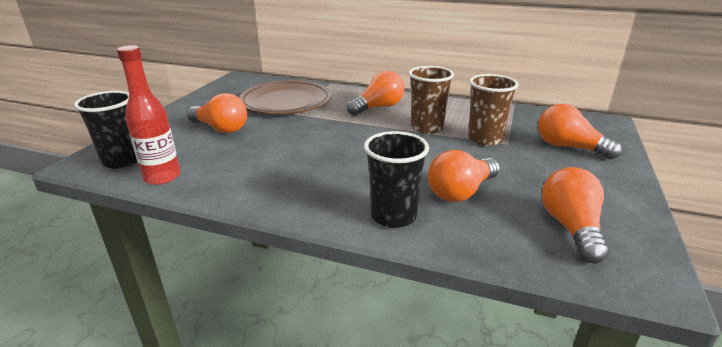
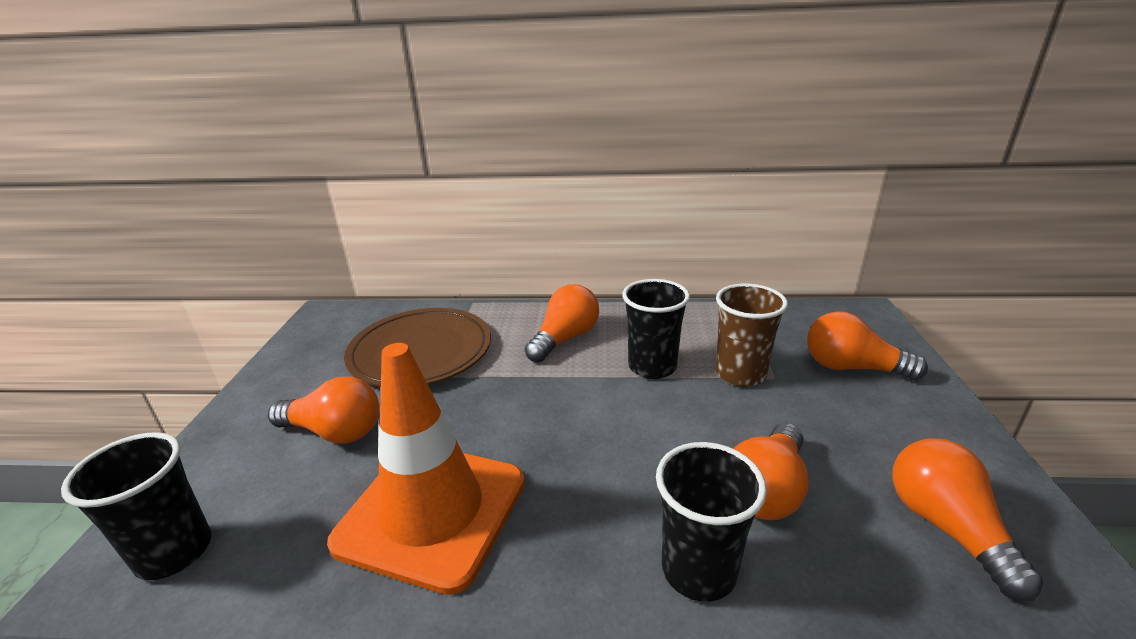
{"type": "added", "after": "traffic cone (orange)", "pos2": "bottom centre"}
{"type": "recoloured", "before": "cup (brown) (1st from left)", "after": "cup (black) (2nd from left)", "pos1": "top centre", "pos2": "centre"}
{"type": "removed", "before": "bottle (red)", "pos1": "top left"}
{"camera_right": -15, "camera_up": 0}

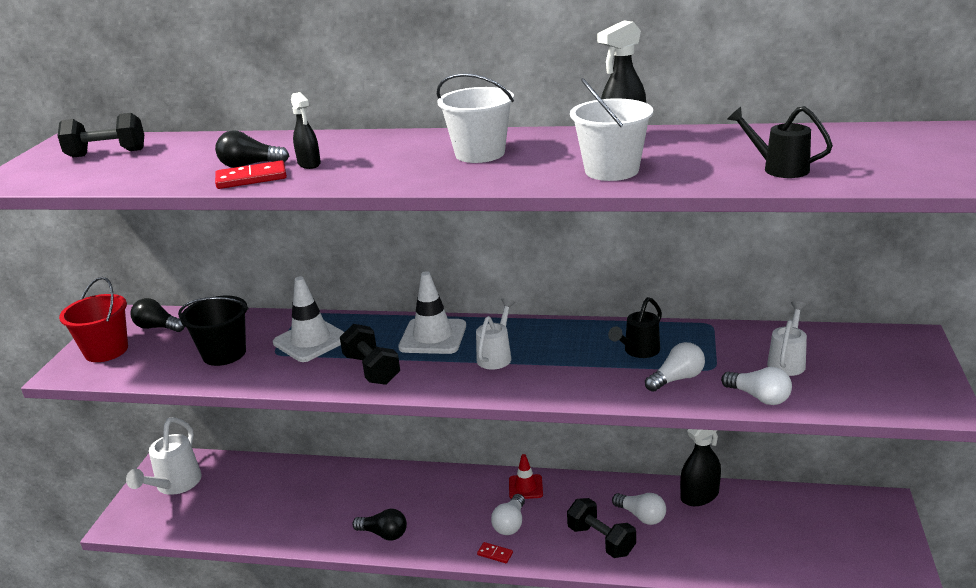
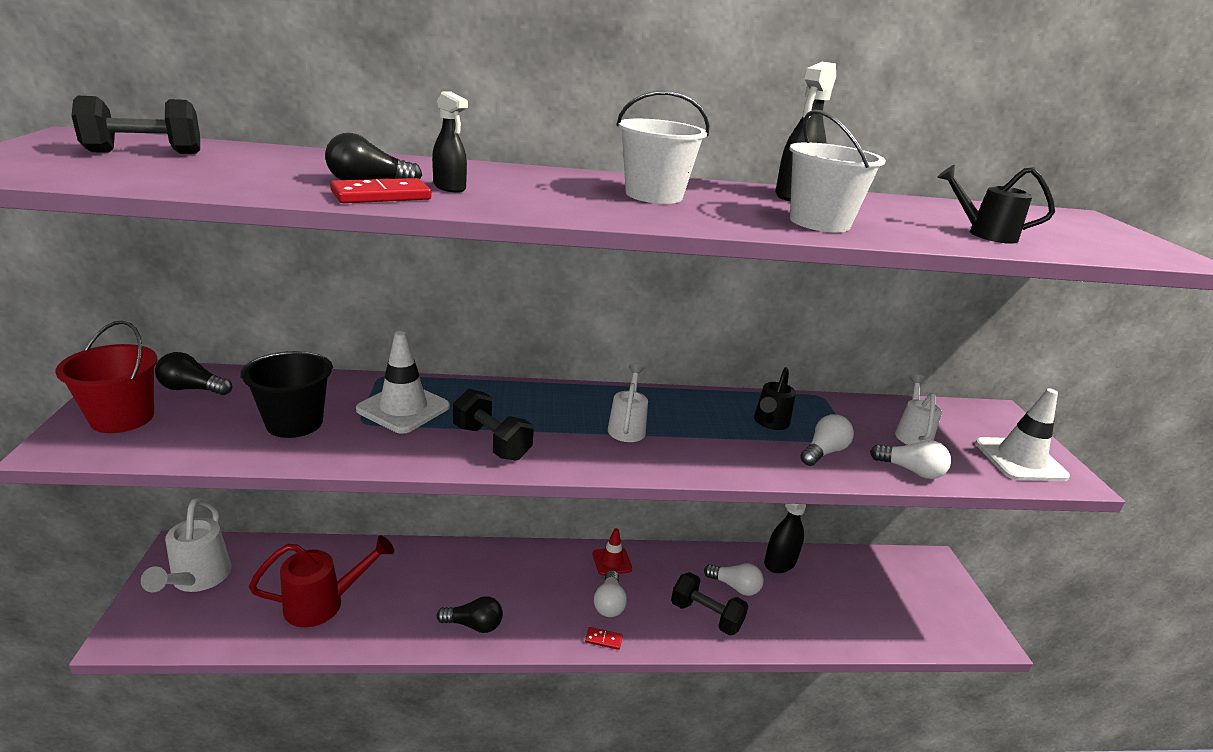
{"type": "added", "after": "watering can (red)", "pos2": "bottom left"}
{"type": "moved", "before": "traffic cone (white) (2nd from left)", "pos1": "centre", "pos2": "middle right"}
{"camera_right": -20, "camera_up": 0}

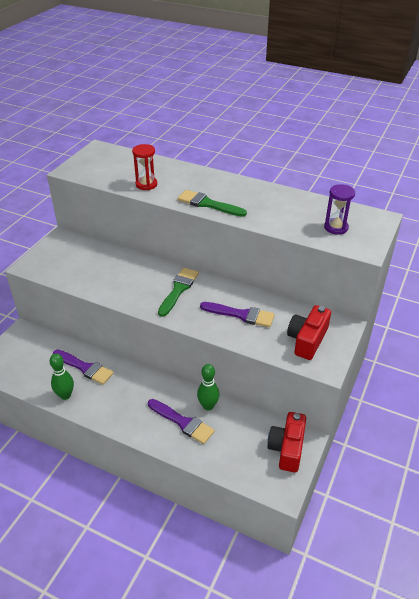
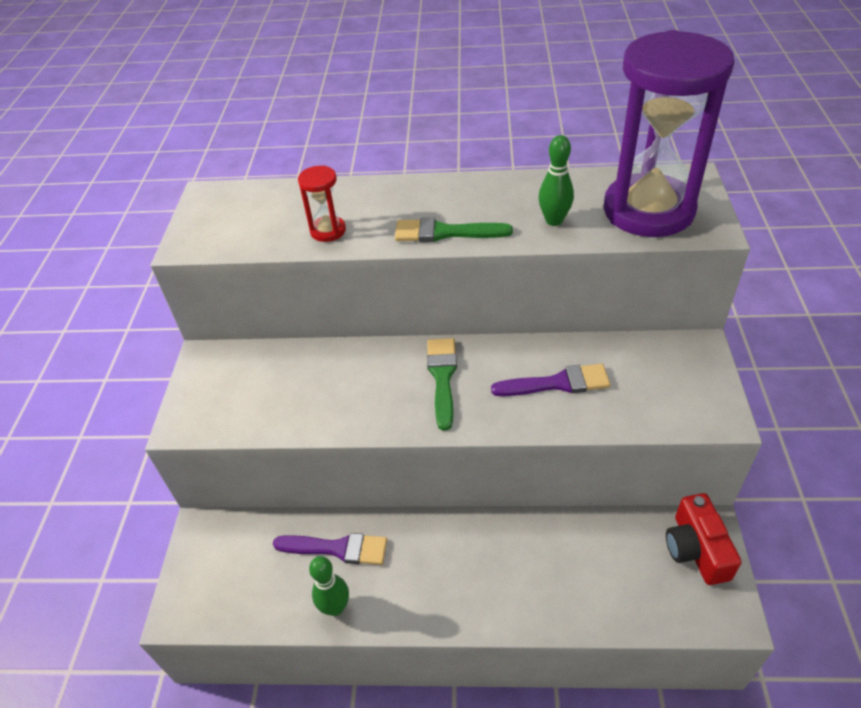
{"type": "moved", "before": "bowling pin (green) (2nd from left)", "pos1": "centre", "pos2": "top centre"}
{"type": "resized", "before": "hourglass (purple)", "pos1": "middle right", "pos2": "top right", "scale": 2.45}
{"type": "removed", "before": "brush (purple) (2nd from left)", "pos1": "bottom centre"}
{"type": "removed", "before": "camera (red) (2nd from left)", "pos1": "middle right"}
{"camera_right": -20, "camera_up": 5}

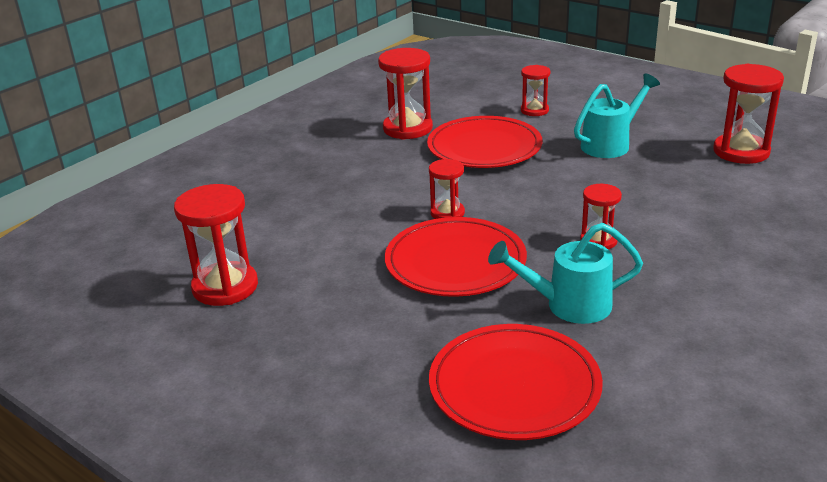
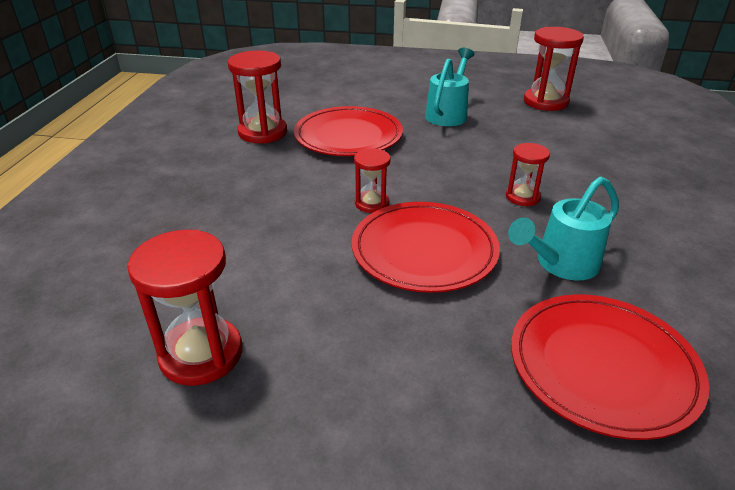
{"type": "removed", "before": "hourglass (red) (4th from left)", "pos1": "top centre"}
{"camera_right": -30, "camera_up": 5}

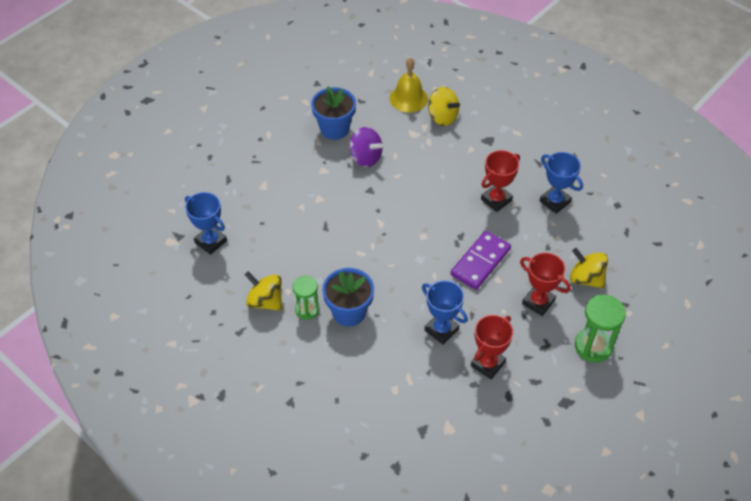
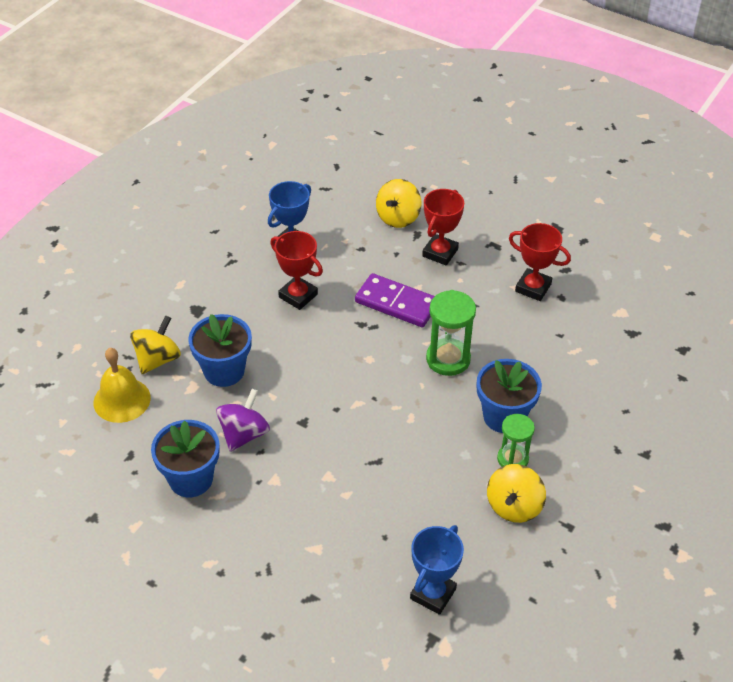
{"type": "added", "after": "flower pot (blue) (2nd from left)", "pos2": "middle left"}
{"type": "moved", "before": "hourglass (green) (2nd from left in the first image)", "after": "hourglass (green) (1st from left)", "pos1": "middle right", "pos2": "centre"}
{"type": "removed", "before": "trophy (blue) (2nd from left)", "pos1": "centre"}
{"camera_right": -100, "camera_up": -5}

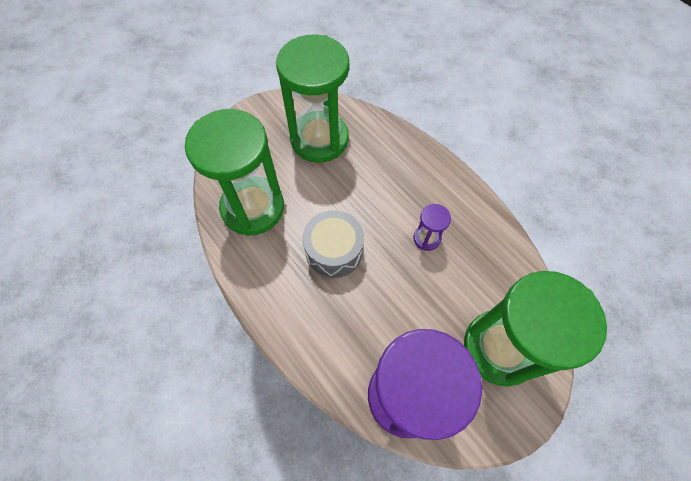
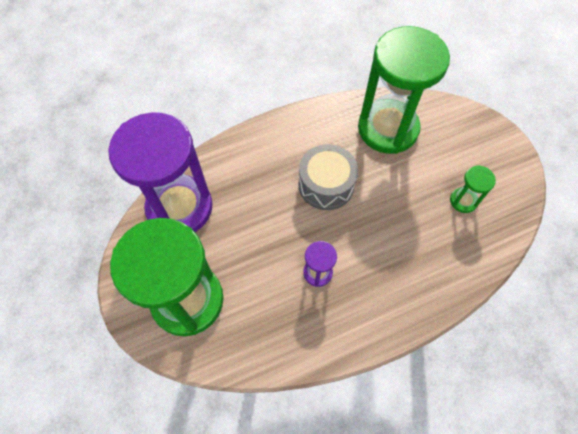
{"type": "resized", "before": "hourglass (green) (2nd from left in the first image)", "pos1": "top centre", "pos2": "middle right", "scale": 0.42}
{"camera_right": 105, "camera_up": 0}

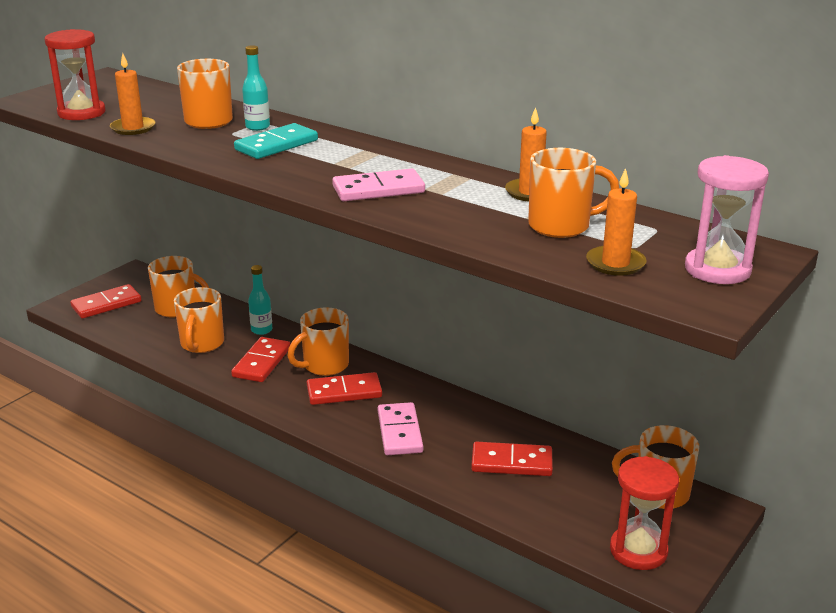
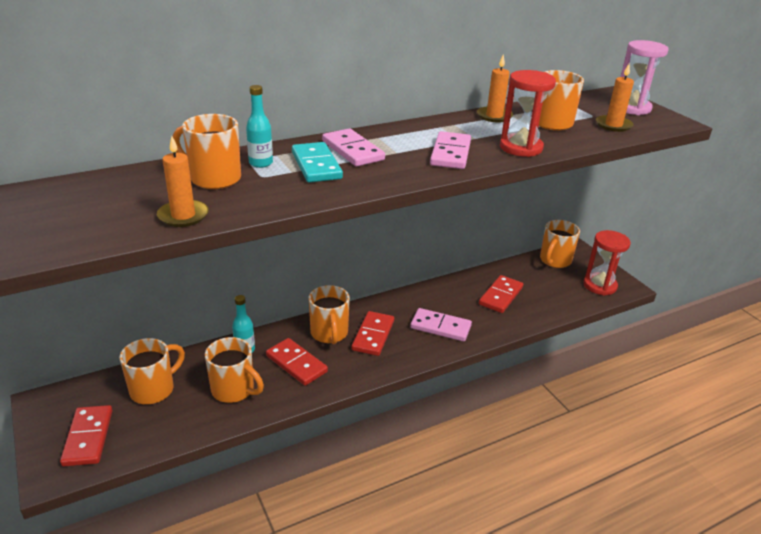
{"type": "added", "after": "domino (pink) (1st from left)", "pos2": "top centre"}
{"type": "moved", "before": "hourglass (red) (1st from left)", "pos1": "top left", "pos2": "top right"}
{"camera_right": -65, "camera_up": 5}

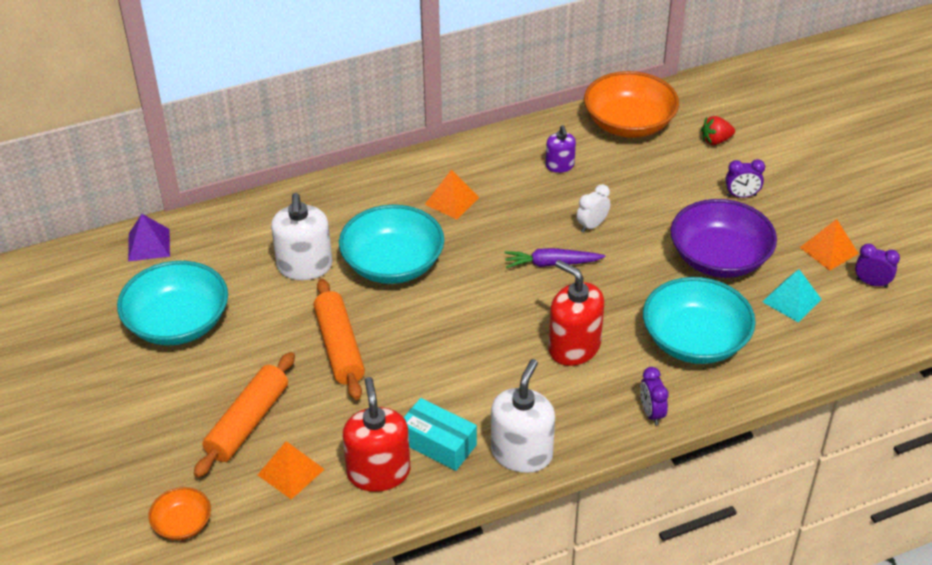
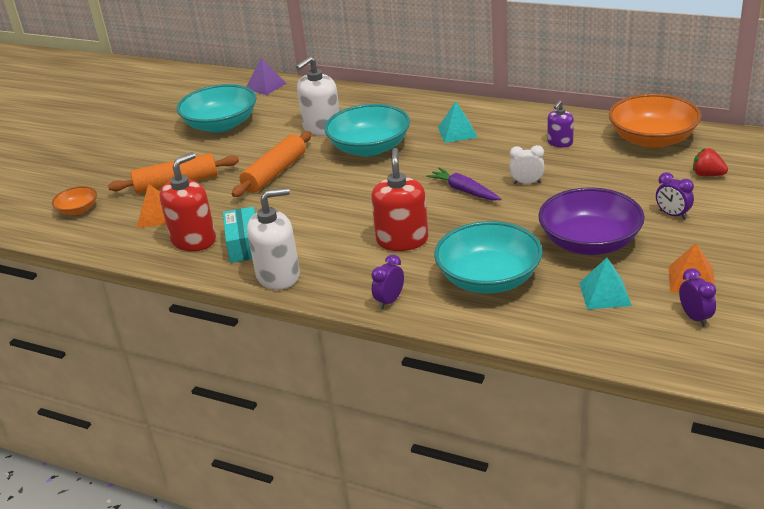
{"type": "recoloured", "before": "pyramid (orange) (2nd from left)", "after": "pyramid (turquoise) (1st from left)", "pos1": "centre", "pos2": "top centre"}
{"camera_right": 50, "camera_up": -10}

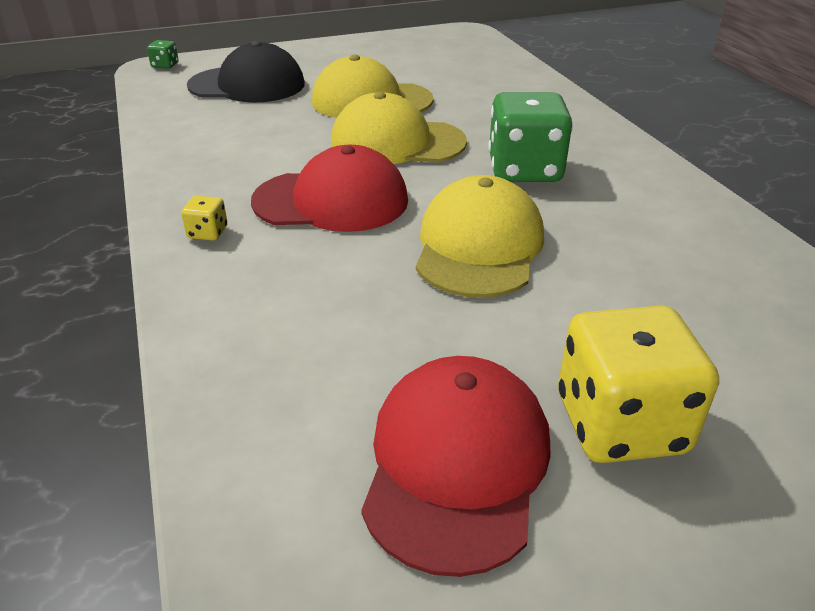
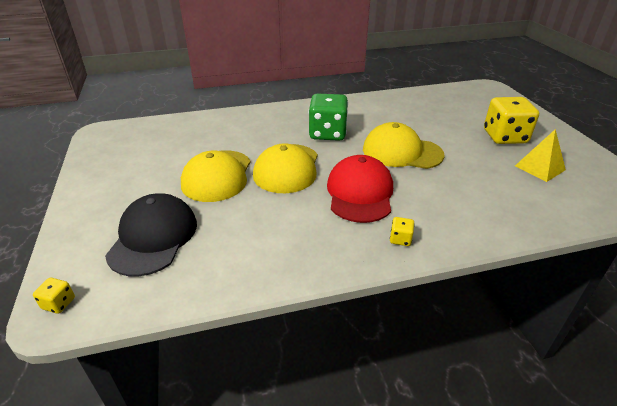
{"type": "recoloured", "before": "dice (green) (1st from left)", "after": "dice (yellow) (1st from left)", "pos1": "top left", "pos2": "bottom left"}
{"type": "replaced", "before": "cap (red) (2nd from left)", "after": "pyramid (yellow)", "pos1": "bottom centre", "pos2": "middle right"}
{"camera_right": -85, "camera_up": 0}

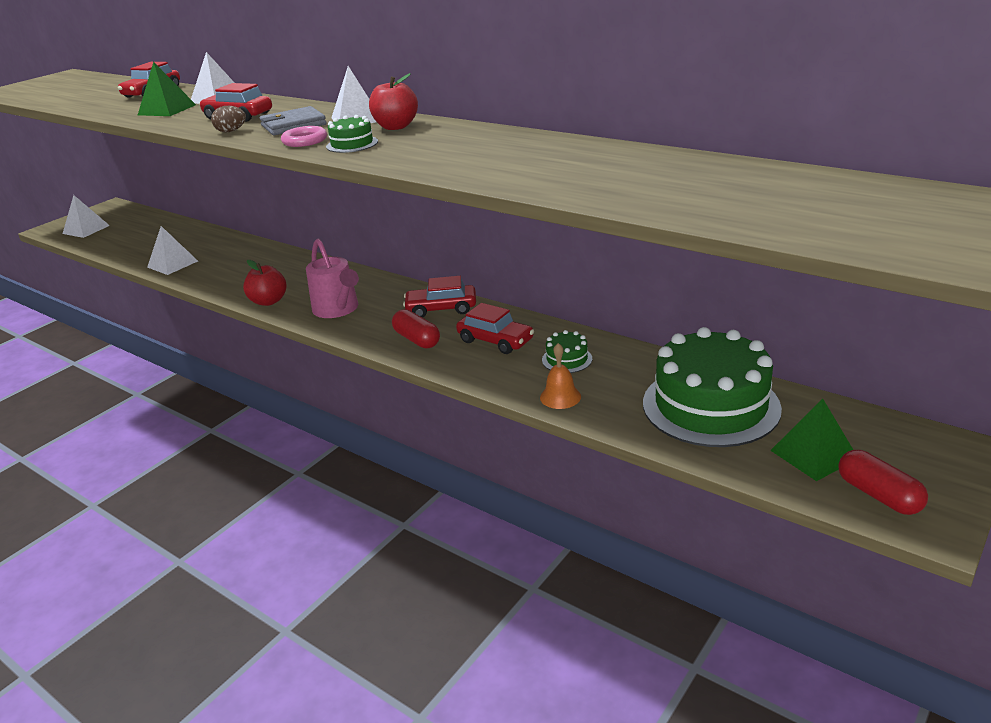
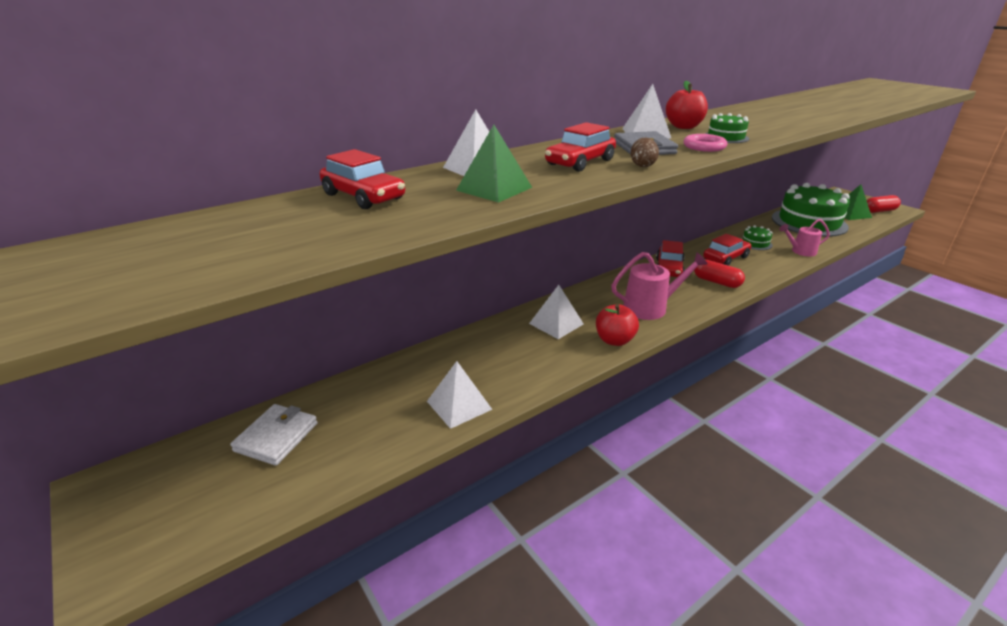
{"type": "added", "after": "wallet (white)", "pos2": "bottom left"}
{"type": "moved", "before": "pyramid (white) (1st from left in the first image)", "after": "pyramid (white) (3rd from left)", "pos1": "top left", "pos2": "centre"}
{"type": "turned", "before": "capsule (red) (1st from left)", "pos1": "centre", "pos2": "middle right", "turn": 60}
{"type": "replaced", "before": "bell (orange)", "after": "watering can (pink) (2nd from left)", "pos1": "centre", "pos2": "middle right"}
{"camera_right": -75, "camera_up": 0}

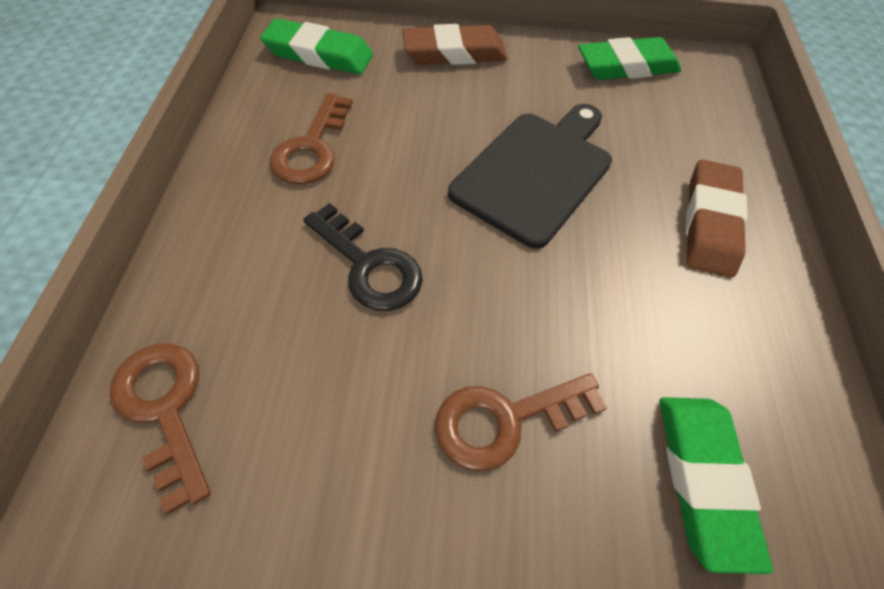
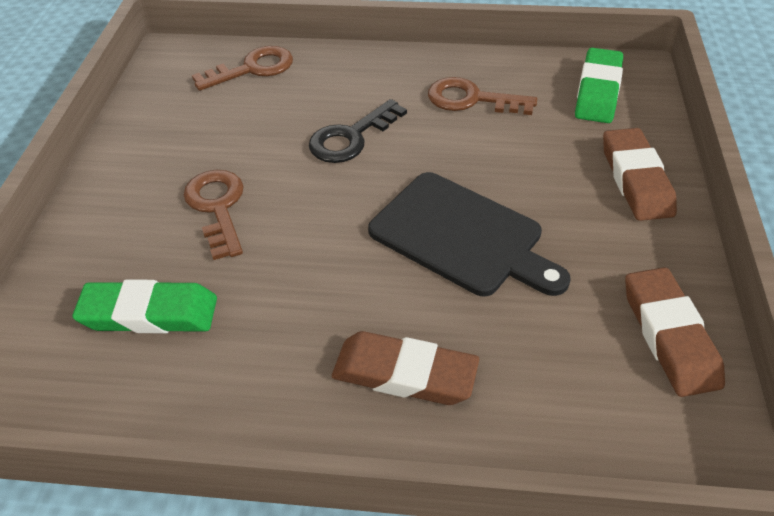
{"type": "recoloured", "before": "eraser (green) (2nd from left)", "after": "eraser (brown) (3rd from left)", "pos1": "top right", "pos2": "middle right"}
{"camera_right": 95, "camera_up": -10}

